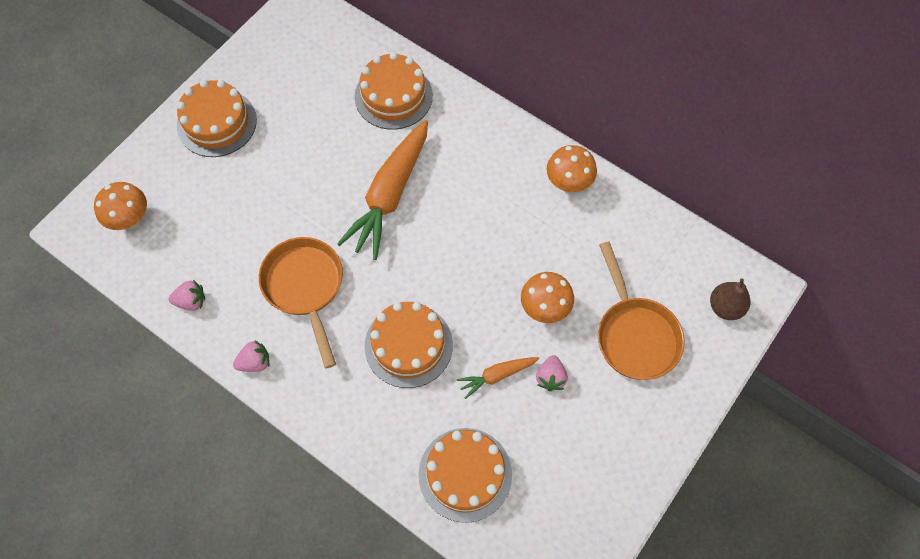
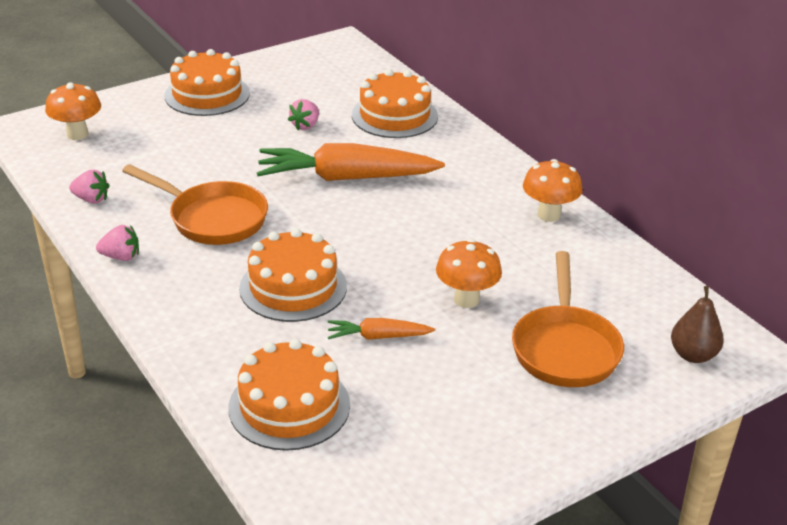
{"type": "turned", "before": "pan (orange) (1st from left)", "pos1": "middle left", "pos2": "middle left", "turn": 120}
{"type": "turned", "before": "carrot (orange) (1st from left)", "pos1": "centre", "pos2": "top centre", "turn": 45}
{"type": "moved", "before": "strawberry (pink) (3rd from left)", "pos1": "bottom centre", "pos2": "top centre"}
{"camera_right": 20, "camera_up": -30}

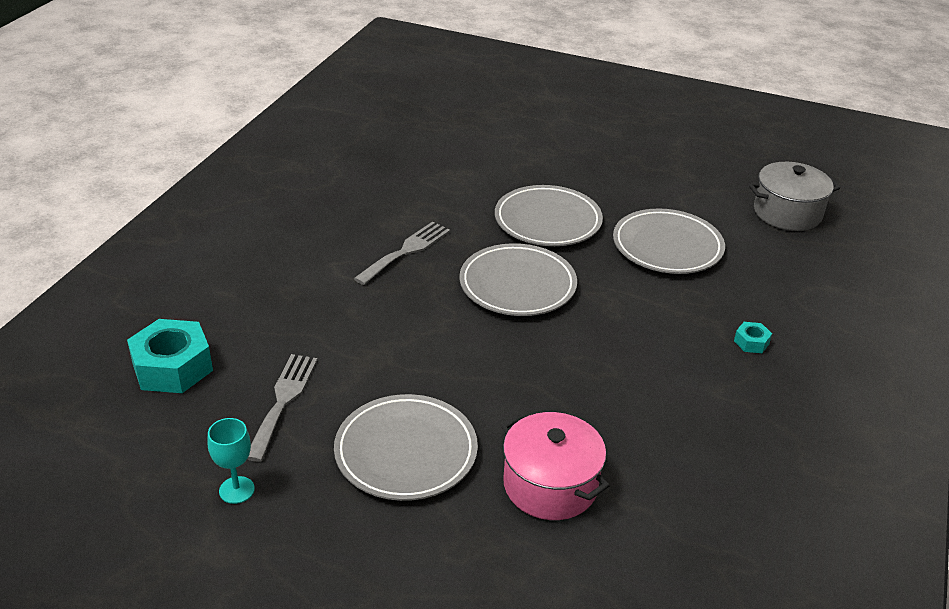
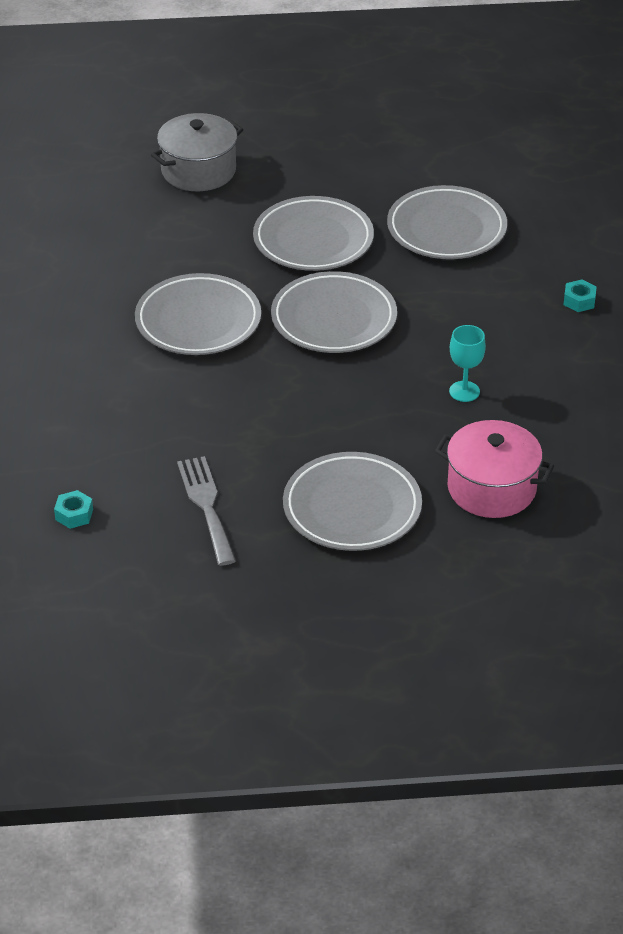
{"type": "resized", "before": "nut (turquoise) (1st from left)", "pos1": "middle left", "pos2": "middle left", "scale": 0.46}
{"type": "replaced", "before": "fork (grey) (2nd from left)", "after": "plate (grey) (1st from left)", "pos1": "centre", "pos2": "middle left"}
{"type": "moved", "before": "pot (grey)", "pos1": "top right", "pos2": "top left"}
{"type": "moved", "before": "goblet (turquoise)", "pos1": "bottom left", "pos2": "middle right"}
{"camera_right": -25, "camera_up": 5}

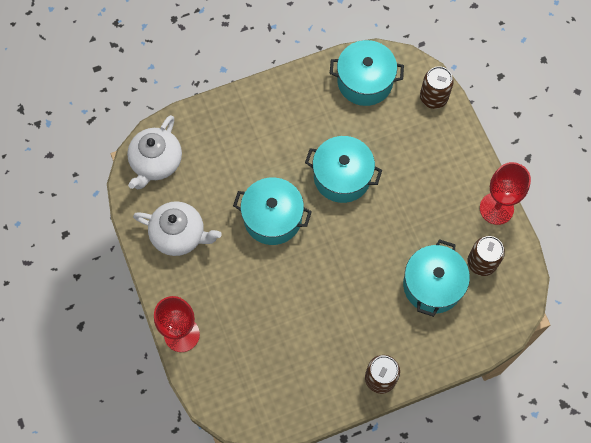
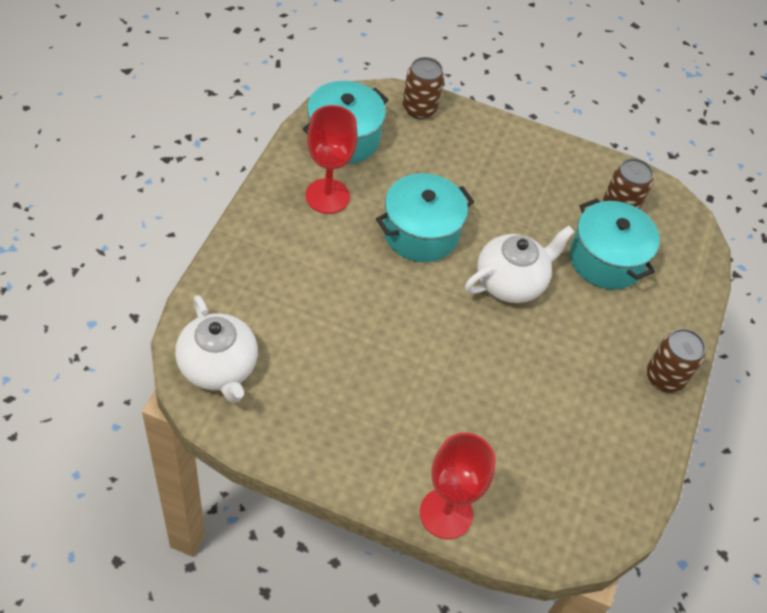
{"type": "moved", "before": "goblet (red) (2nd from left in the first image)", "after": "goblet (red) (1st from left)", "pos1": "middle right", "pos2": "top centre"}
{"type": "moved", "before": "teapot (white) (2nd from left)", "pos1": "middle left", "pos2": "middle right"}
{"type": "removed", "before": "pot (turquoise) (1st from left)", "pos1": "centre"}
{"camera_right": -55, "camera_up": -15}

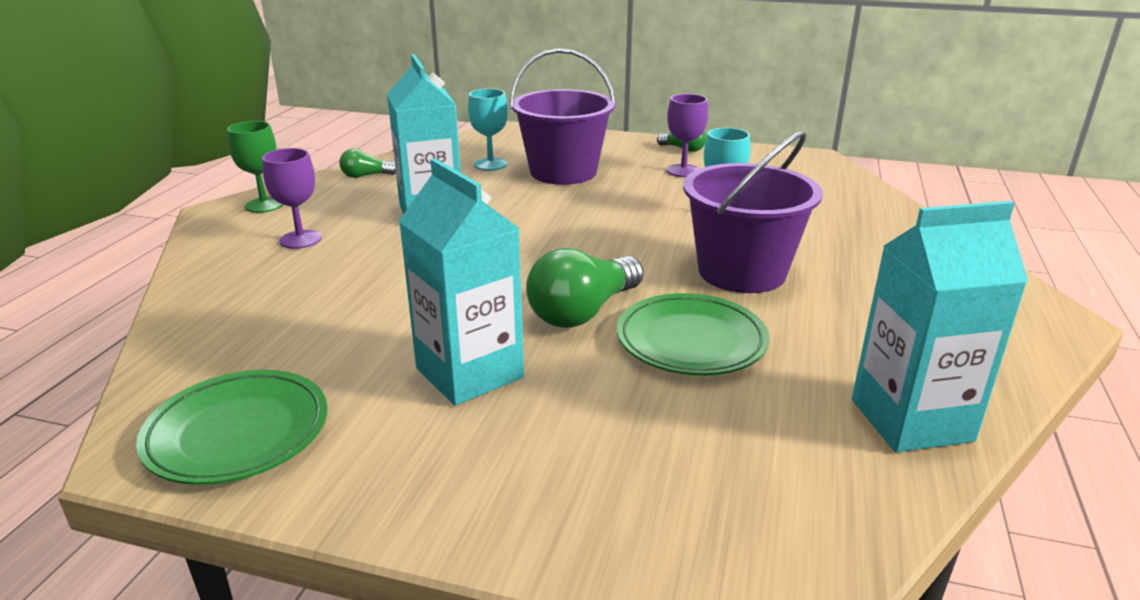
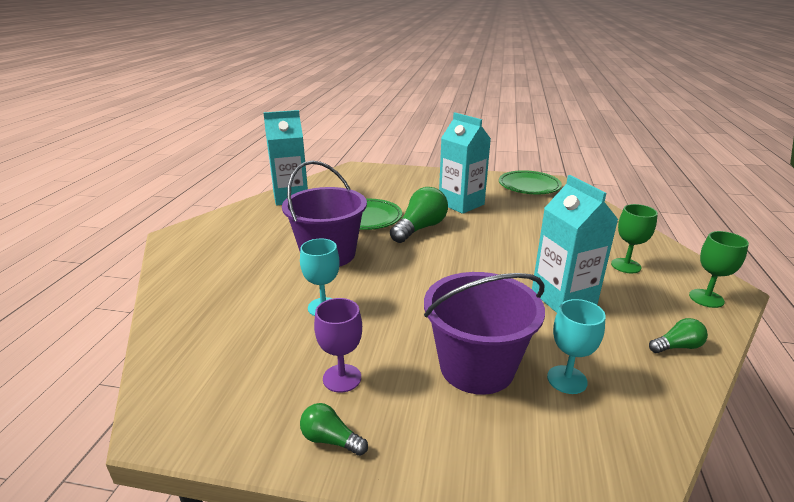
{"type": "recoloured", "before": "goblet (purple) (1st from left)", "after": "goblet (green) (1st from left)", "pos1": "top left", "pos2": "middle right"}
{"camera_right": 175, "camera_up": 0}

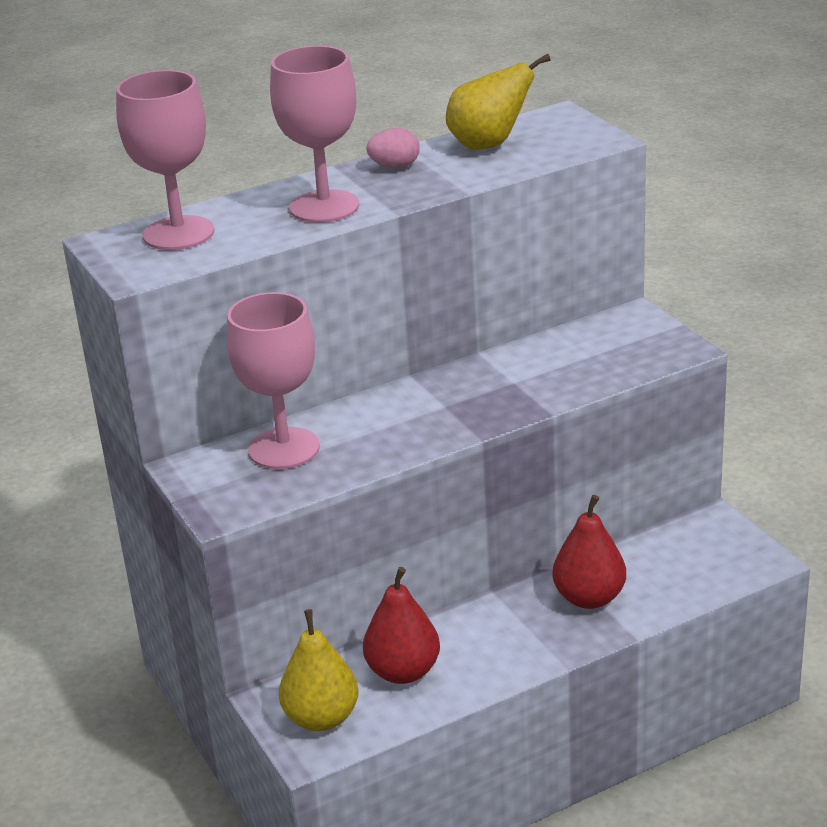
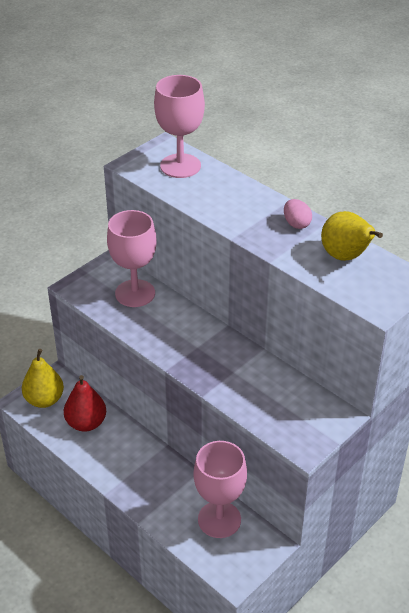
{"type": "moved", "before": "goblet (pink) (3rd from left)", "pos1": "top centre", "pos2": "bottom centre"}
{"type": "removed", "before": "pear (red) (2nd from left)", "pos1": "bottom right"}
{"camera_right": 70, "camera_up": 10}

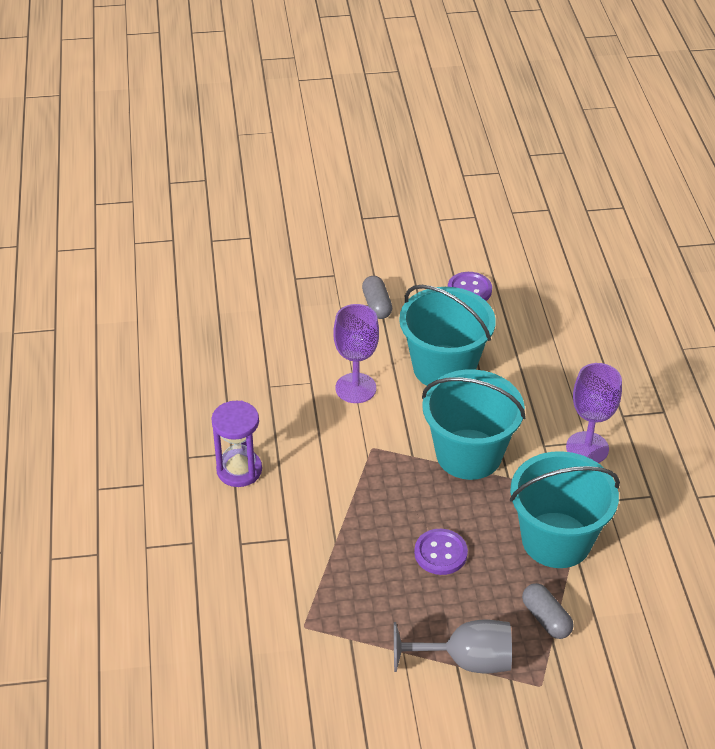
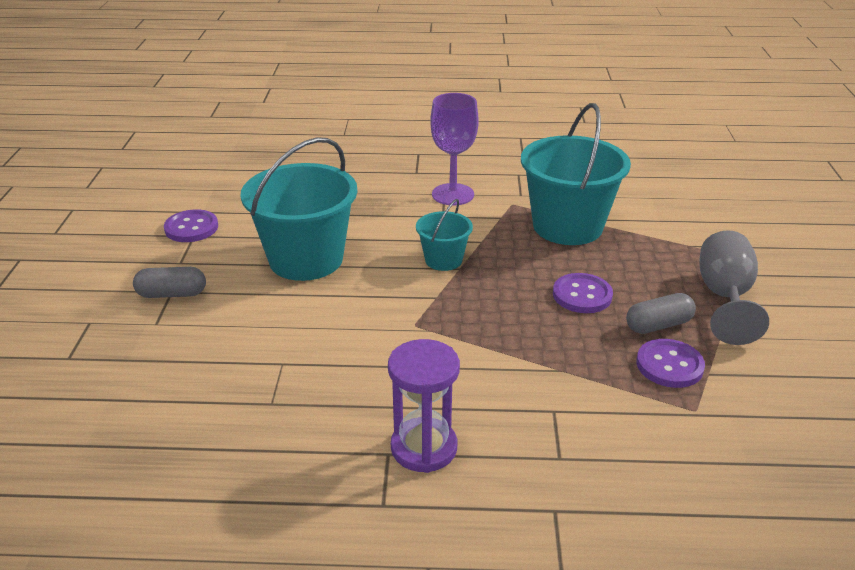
{"type": "resized", "before": "bucket (turquoise) (2nd from left)", "pos1": "centre", "pos2": "centre", "scale": 0.51}
{"type": "moved", "before": "capsule (grey) (2nd from left)", "pos1": "bottom right", "pos2": "middle right"}
{"type": "added", "after": "button (purple) (3rd from left)", "pos2": "middle right"}
{"type": "removed", "before": "goblet (purple) (1st from left)", "pos1": "centre"}
{"camera_right": -80, "camera_up": -10}

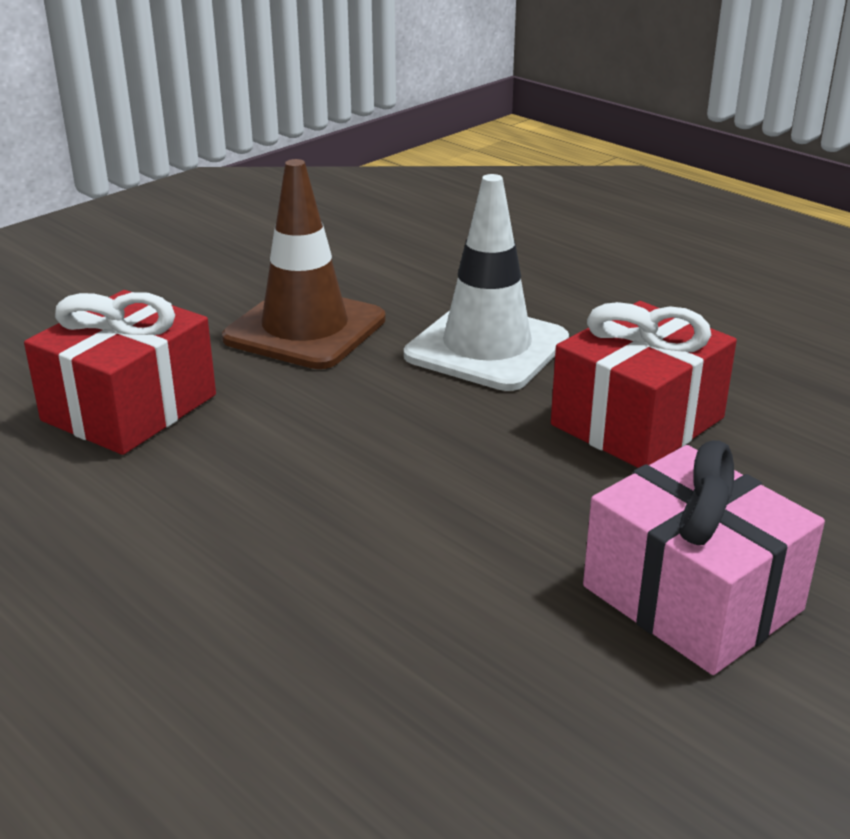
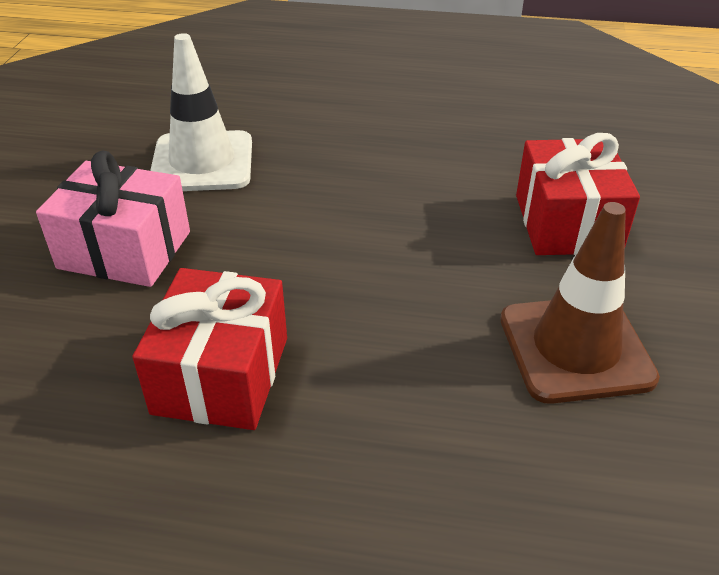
{"type": "moved", "before": "traffic cone (white)", "pos1": "centre", "pos2": "top left"}
{"camera_right": 145, "camera_up": 10}

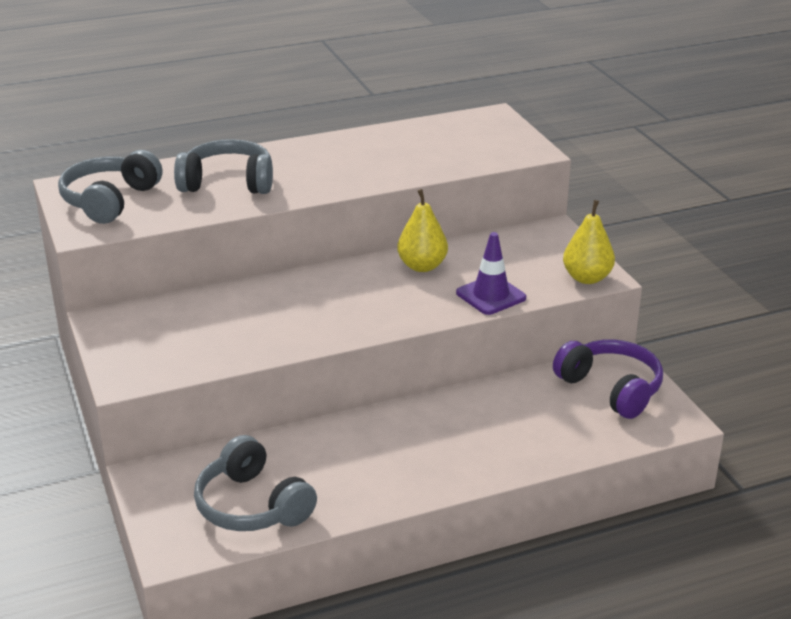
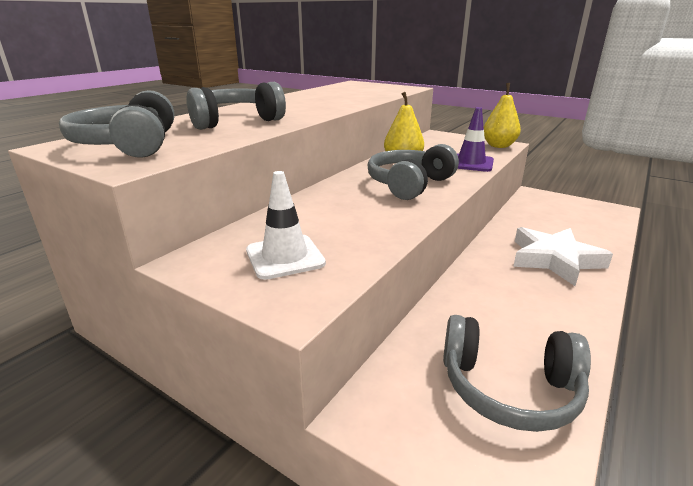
{"type": "added", "after": "traffic cone (white)", "pos2": "centre"}
{"type": "added", "after": "headphones (grey) (3rd from left)", "pos2": "centre"}
{"type": "added", "after": "star (white)", "pos2": "middle right"}
{"type": "removed", "before": "headphones (purple)", "pos1": "middle right"}
{"camera_right": -35, "camera_up": -5}

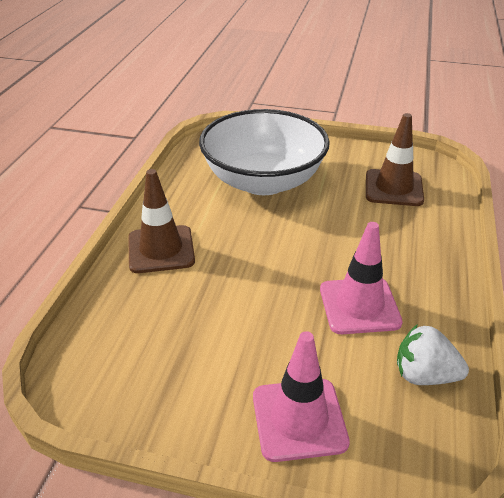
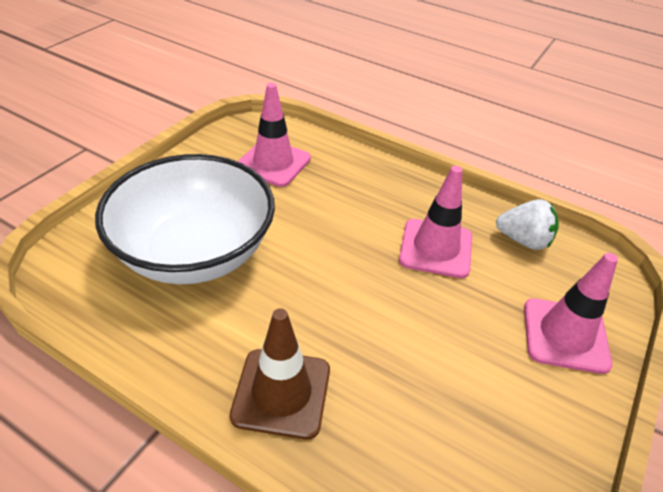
{"type": "recoloured", "before": "traffic cone (brown) (2nd from left)", "after": "traffic cone (pink) (1st from left)", "pos1": "top right", "pos2": "top centre"}
{"type": "turned", "before": "strawberry (white)", "pos1": "bottom right", "pos2": "middle right", "turn": -105}
{"camera_right": -75, "camera_up": 5}

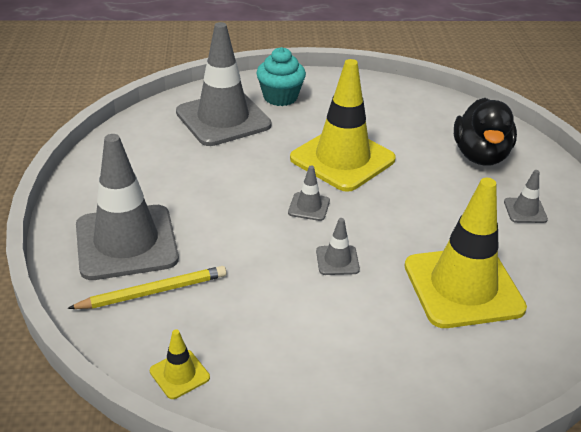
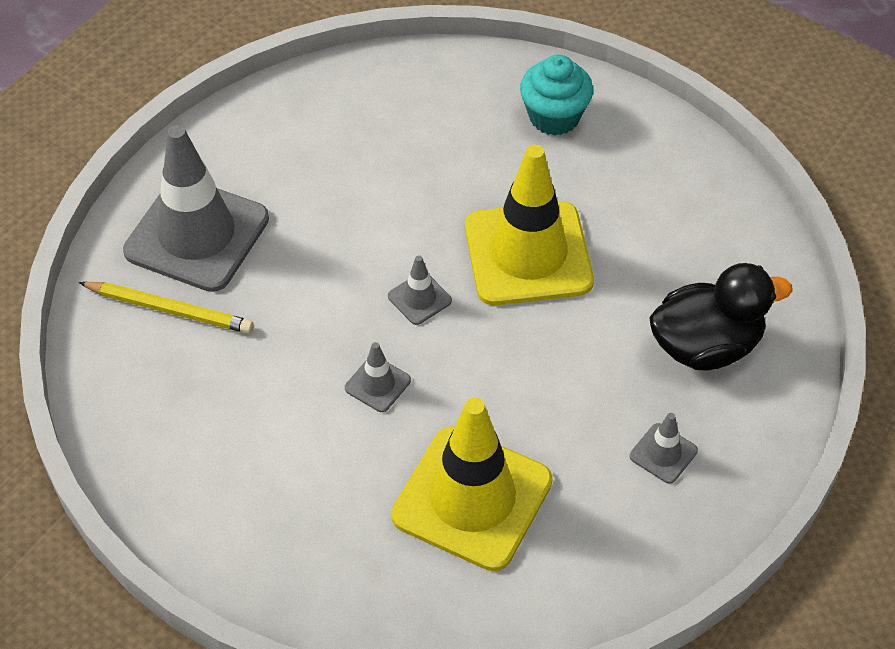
{"type": "turned", "before": "duck (black)", "pos1": "top right", "pos2": "middle right", "turn": -150}
{"type": "removed", "before": "traffic cone (yellow) (1st from left)", "pos1": "bottom left"}
{"type": "removed", "before": "traffic cone (grey) (2nd from left)", "pos1": "top centre"}
{"camera_right": 40, "camera_up": 15}

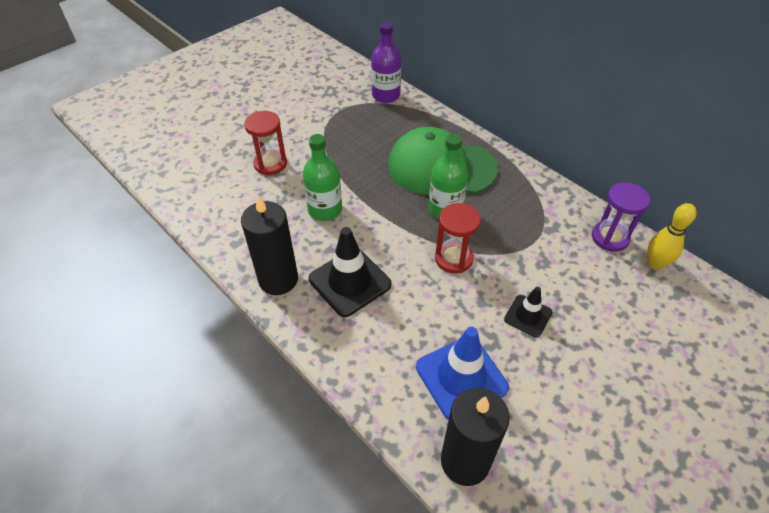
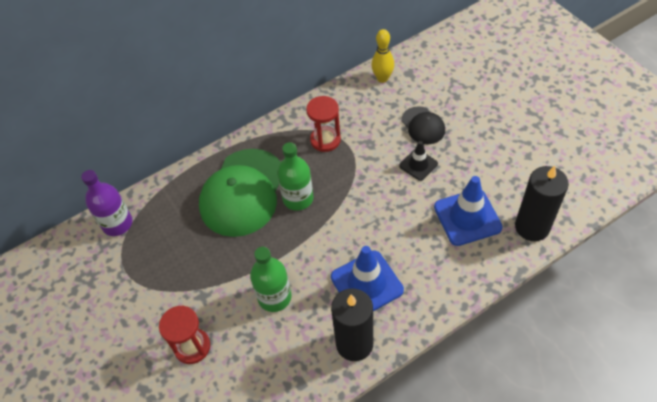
{"type": "moved", "before": "hourglass (red) (2nd from left)", "pos1": "centre", "pos2": "top centre"}
{"type": "recoloured", "before": "traffic cone (black) (1st from left)", "after": "traffic cone (blue) (1st from left)", "pos1": "centre", "pos2": "bottom centre"}
{"type": "added", "after": "cap (black)", "pos2": "top centre"}
{"type": "removed", "before": "hourglass (purple)", "pos1": "middle right"}
{"camera_right": -75, "camera_up": 5}

